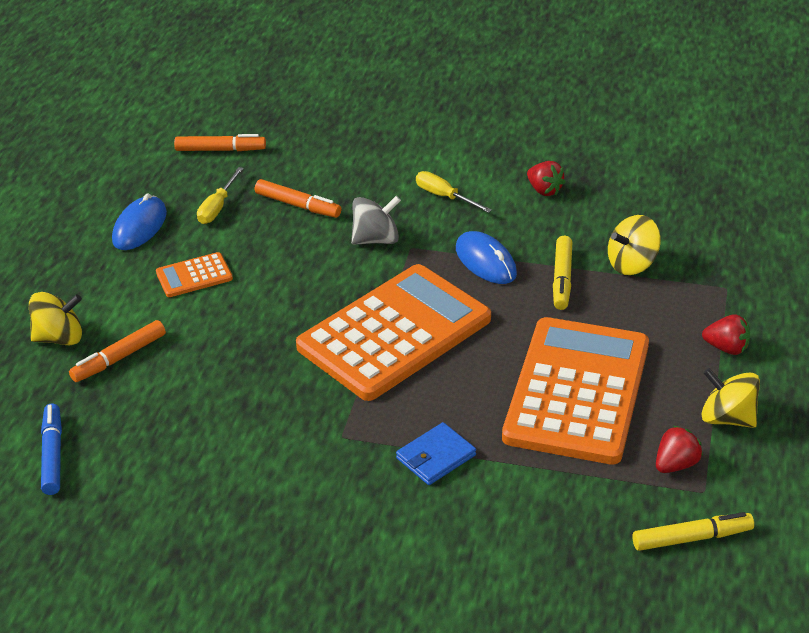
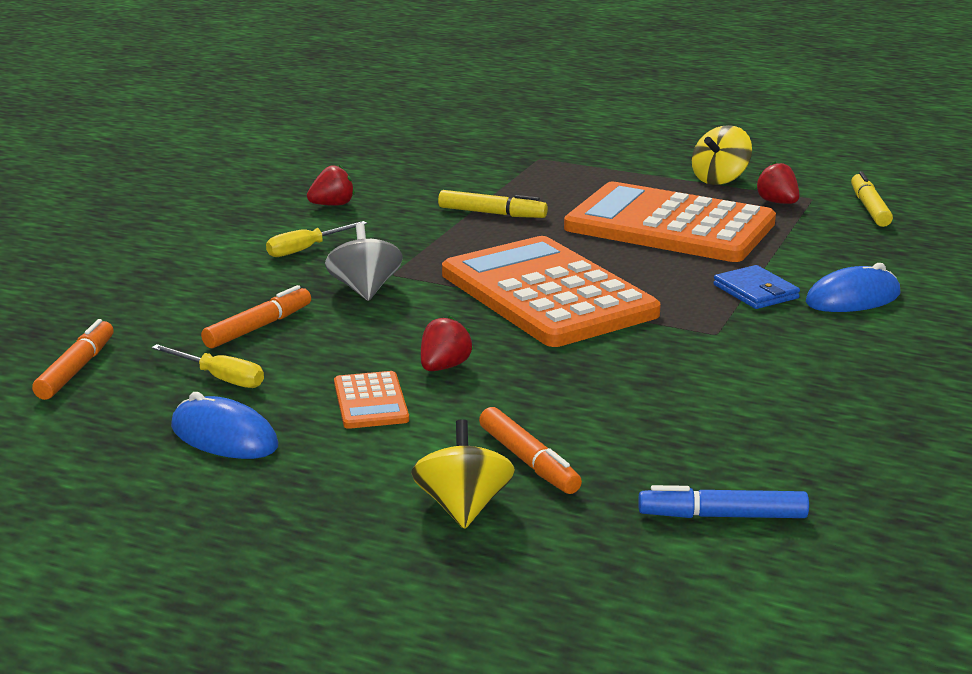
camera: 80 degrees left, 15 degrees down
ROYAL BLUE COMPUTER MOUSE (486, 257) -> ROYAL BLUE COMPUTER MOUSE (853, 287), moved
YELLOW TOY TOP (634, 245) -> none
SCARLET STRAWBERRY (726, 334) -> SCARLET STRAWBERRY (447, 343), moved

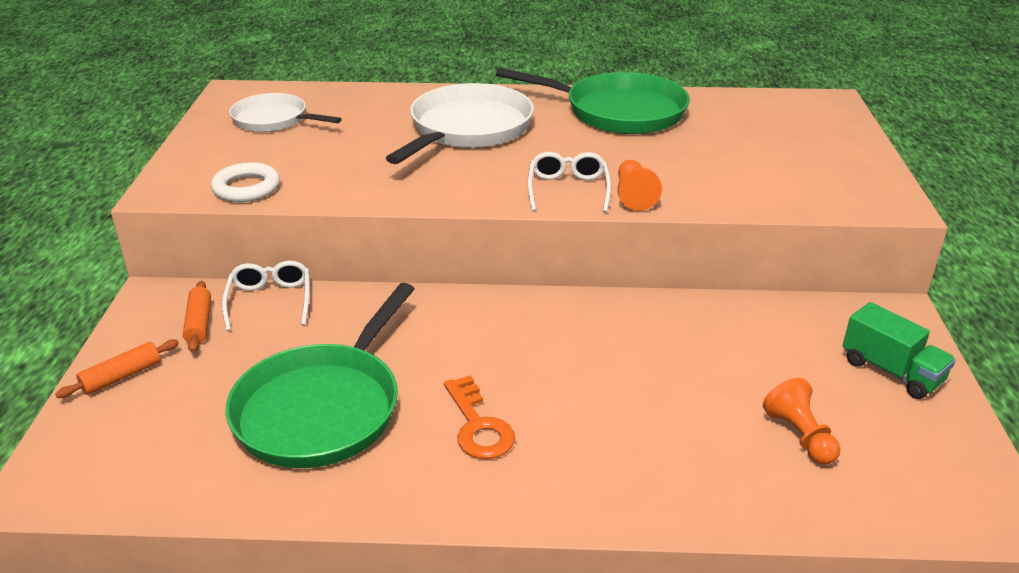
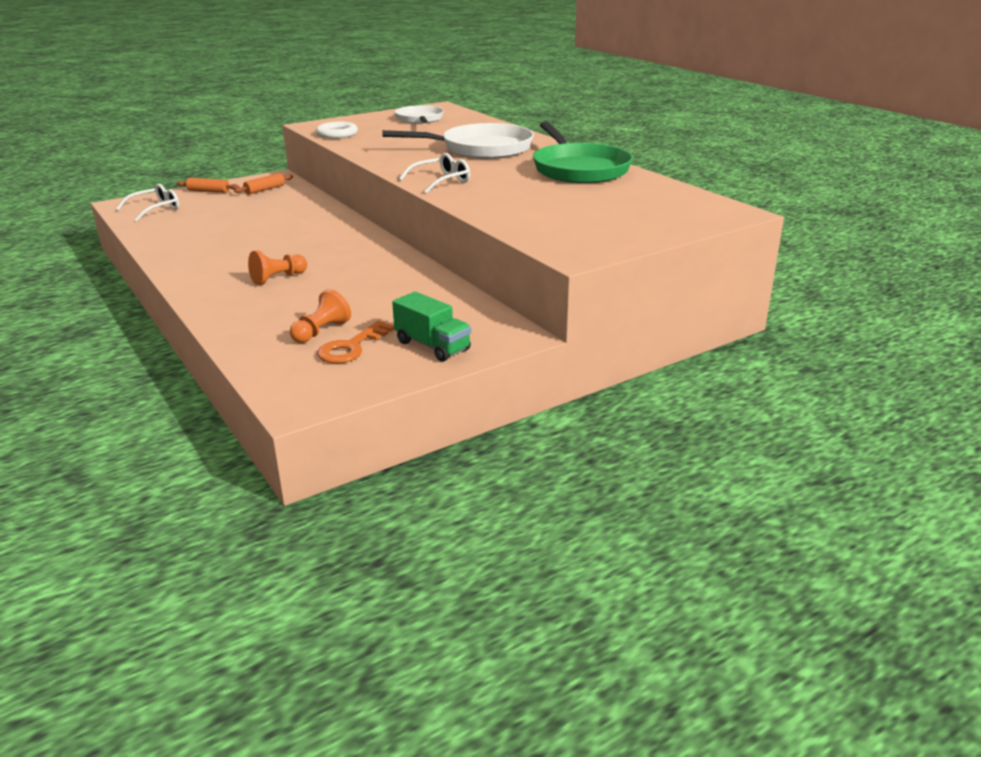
camera: 55 degrees right, 5 degrees down
SNOW-WHITE SPECTACLES (266, 296) -> SNOW-WHITE SPECTACLES (147, 203), moved
LEAF-GREEN SKILLET (319, 375) -> none
BRIGHT ORANGE DOOR KEY (479, 417) -> BRIGHT ORANGE DOOR KEY (356, 342), moved
BRIGHT ORANGE GAME PAWN (640, 185) -> BRIGHT ORANGE GAME PAWN (277, 268), moved
LEAF-GREEN TOY TRUCK (899, 350) -> LEAF-GREEN TOY TRUCK (431, 327), 60 degrees counterclockwise

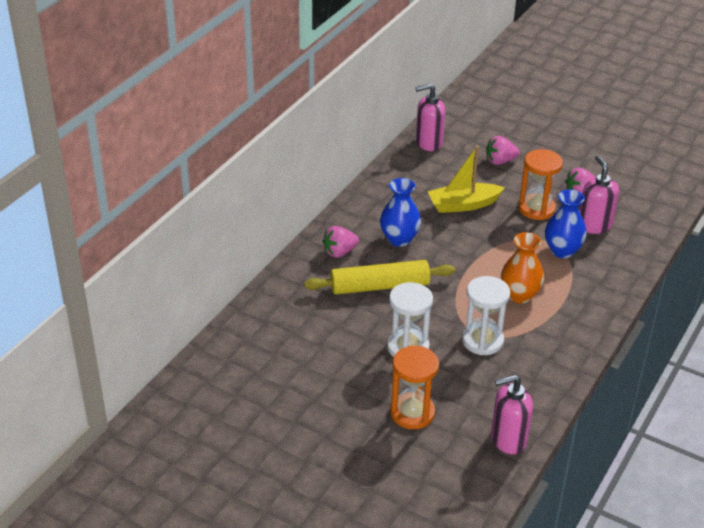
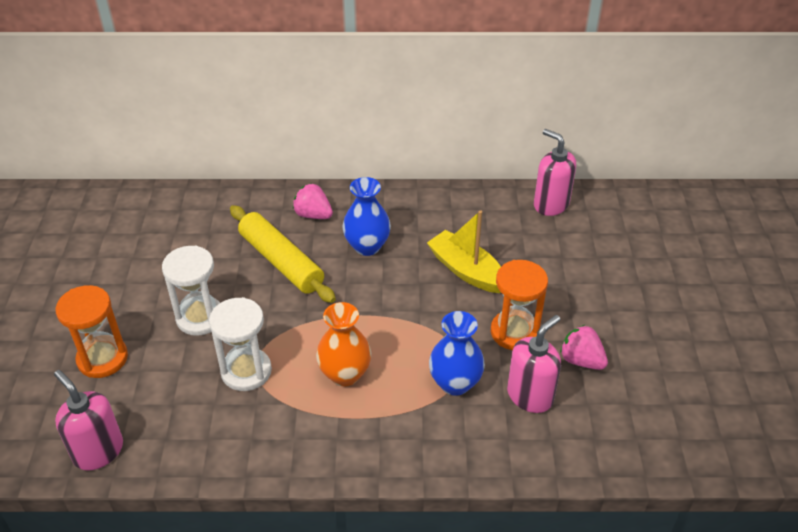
camera: 60 degrees right, 5 degrees up
ROSE-PINK STRAWBERRY (503, 150) -> none

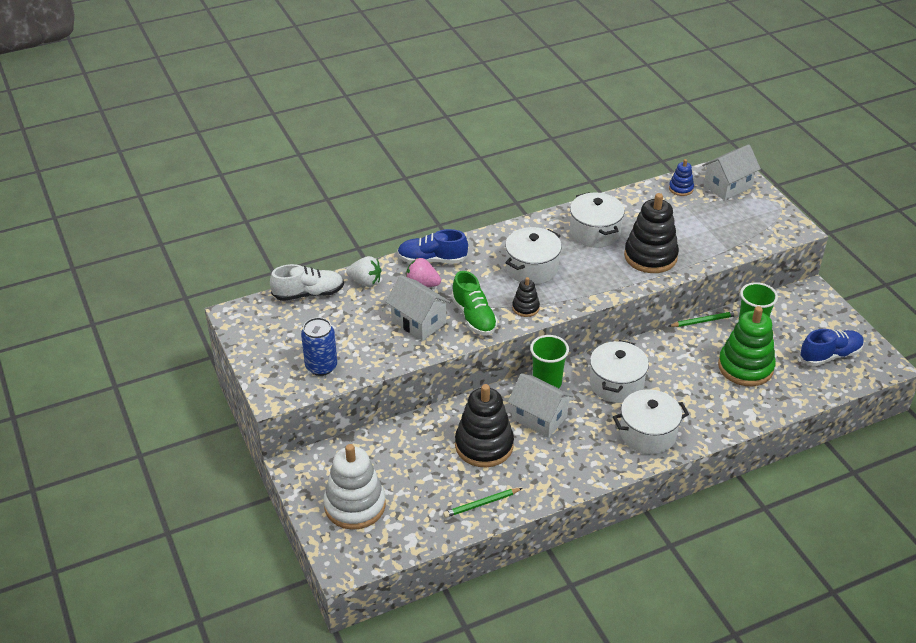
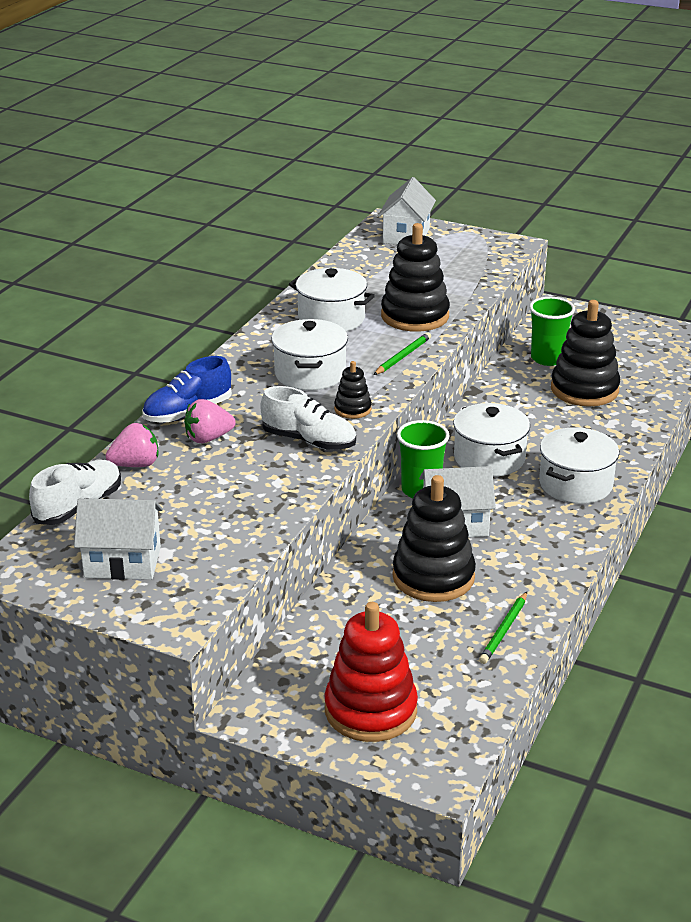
camera: 40 degrees left, 10 degrees down
ROYAL BLUE SODA CAN (319, 346) -> none
SNOW-WHITE STACKING TOY (354, 487) -> SCARLET STACKING TOY (371, 672)
SNOW-WHITE STRAWBERRY (363, 271) -> ROSE-PINK STRAWBERRY (132, 445)
SNOW-WHITE HOUSE (418, 308) -> SNOW-WHITE HOUSE (118, 539), moved
LEAF-GREEN LACE-UP SHOE (474, 303) -> SNOW-WHITE LACE-UP SHOE (308, 418)
ROYAL BLUE STACKING TOY (681, 177) -> none
LEAF-GREEN WOODEN PENCIL (703, 319) -> LEAF-GREEN WOODEN PENCIL (402, 353), moved
LEAF-GREEN STACKING TOY (747, 346) -> JET-BLACK STACKING TOY (585, 353)
ROYAL BLUE LACE-UP SHOE (832, 347) -> none

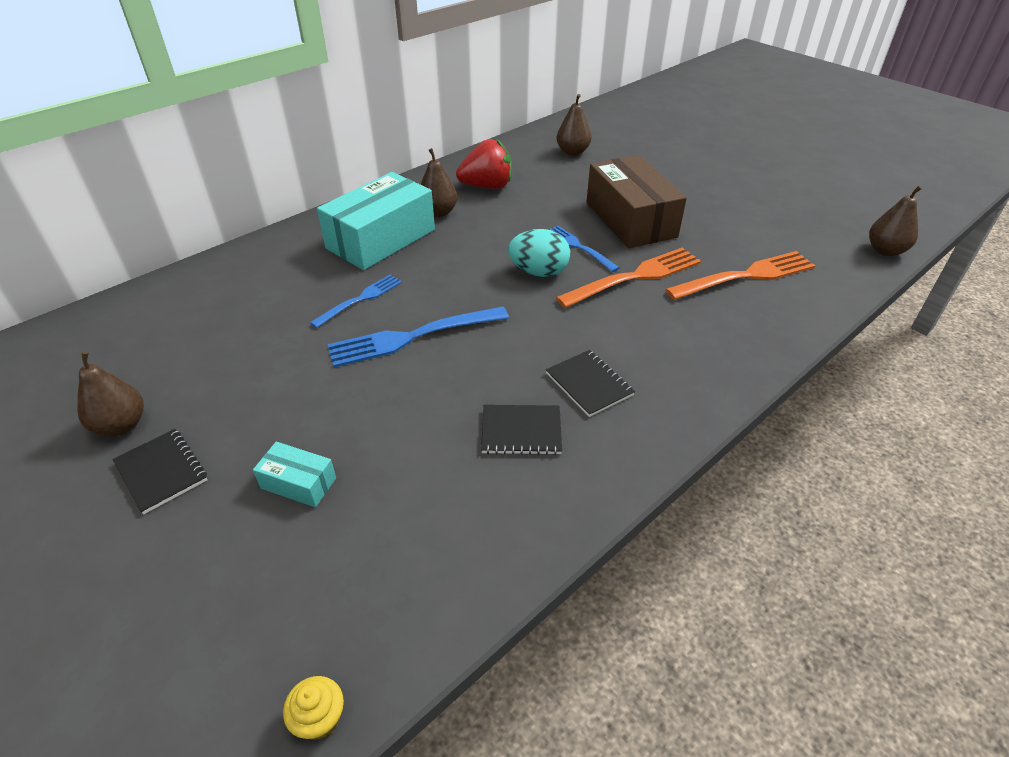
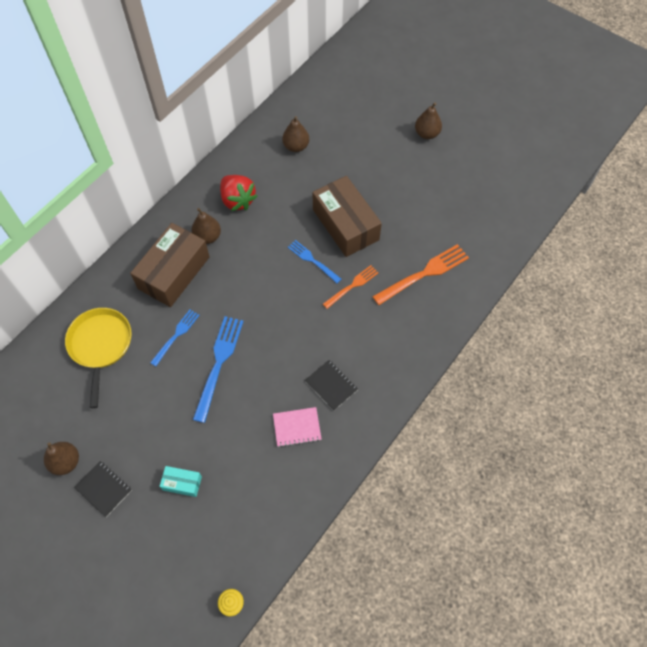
camera: 10 degrees left, 20 degrees up
TEAL PARCEL (376, 221) -> RUSSET PARCEL (170, 265)
ROYAL BLUE DINNER FORK (418, 337) -> ROYAL BLUE DINNER FORK (218, 369), 135 degrees clockwise
SCARLET STRAWBERRY (484, 164) -> SCARLET STRAWBERRY (238, 193), 75 degrees clockwise
JET-BLACK NOTEBOOK (521, 430) -> ROSE-PINK NOTEBOOK (297, 427)
TEAL EGG (539, 253) -> none
BRIGHT ORANGE DINNER FORK (628, 277) -> BRIGHT ORANGE DINNER FORK (350, 287), x0.61
RUSSET TOY PEAR (895, 220) -> RUSSET TOY PEAR (428, 120), moved
none -> YELLOW SKILLET (98, 358)

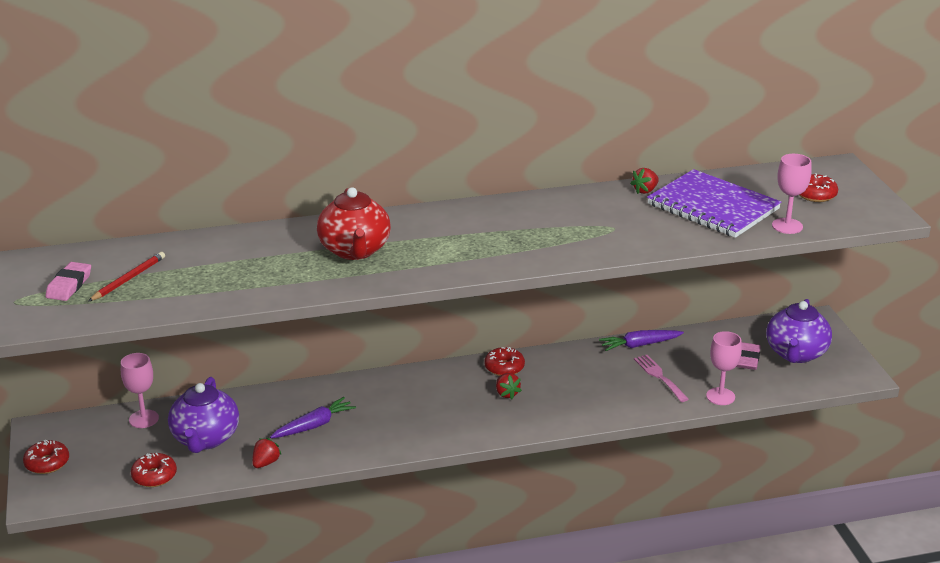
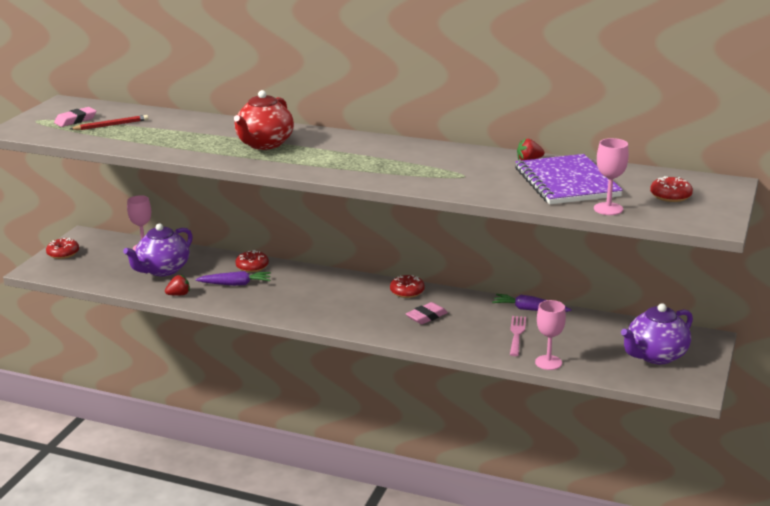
camera: 35 degrees right, 5 degrees down
SCARLET GLAZED DONUT (154, 470) -> SCARLET GLAZED DONUT (252, 261), moved
SCARLET STRAWBERRY (509, 386) -> none
ROSE-PINK PENCIL ERASER (748, 356) -> ROSE-PINK PENCIL ERASER (427, 313), moved

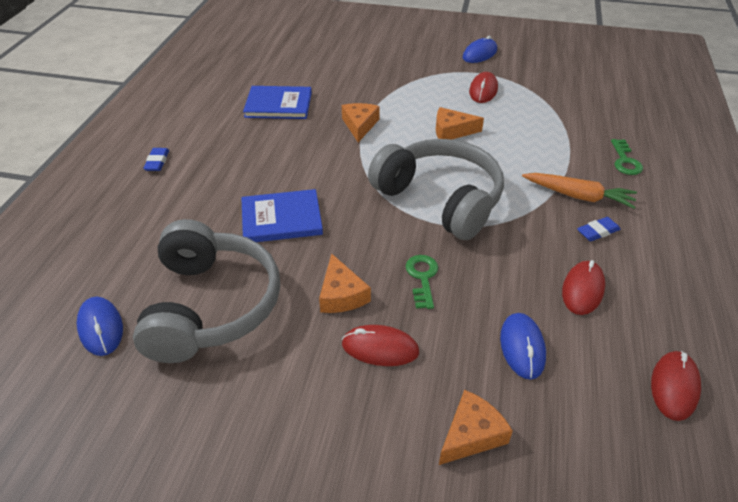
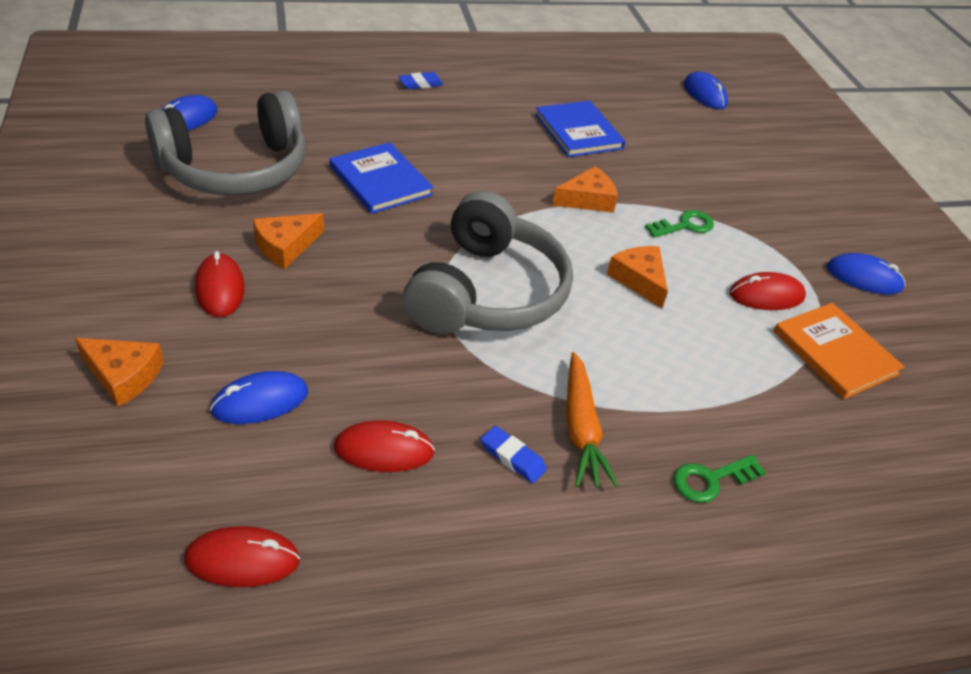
camera: 60 degrees right, 0 degrees up
LEAF-GREEN DOOR KEY (422, 282) -> LEAF-GREEN DOOR KEY (679, 224), moved
none -> ROYAL BLUE COMPUTER MOUSE (706, 90)
none -> BRIGHT ORANGE HARDCOVER (839, 351)

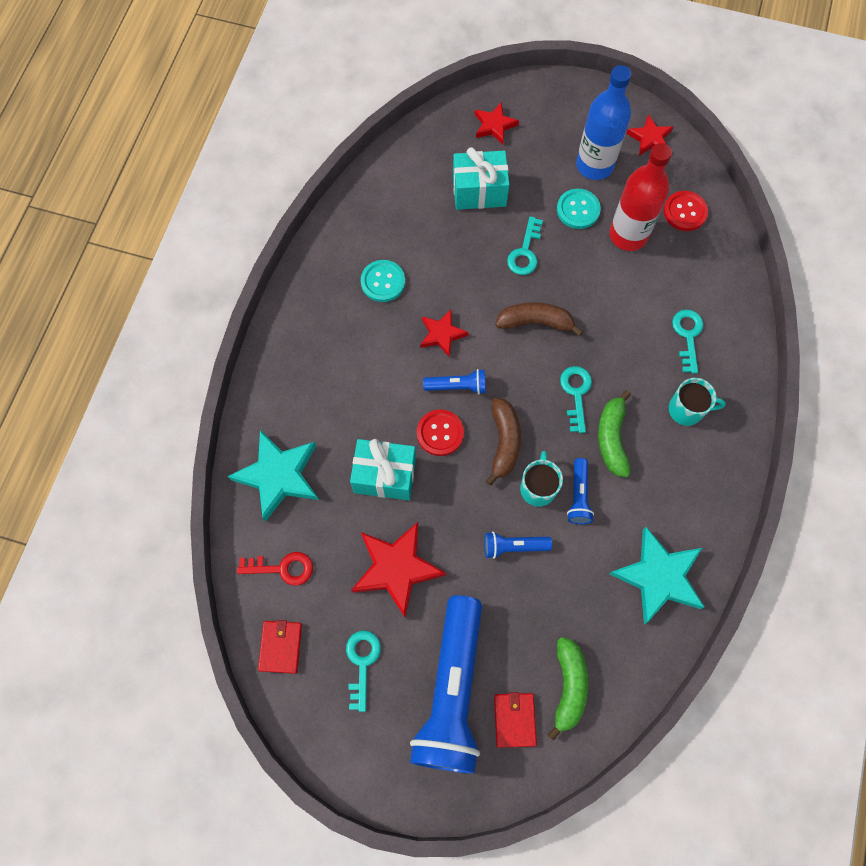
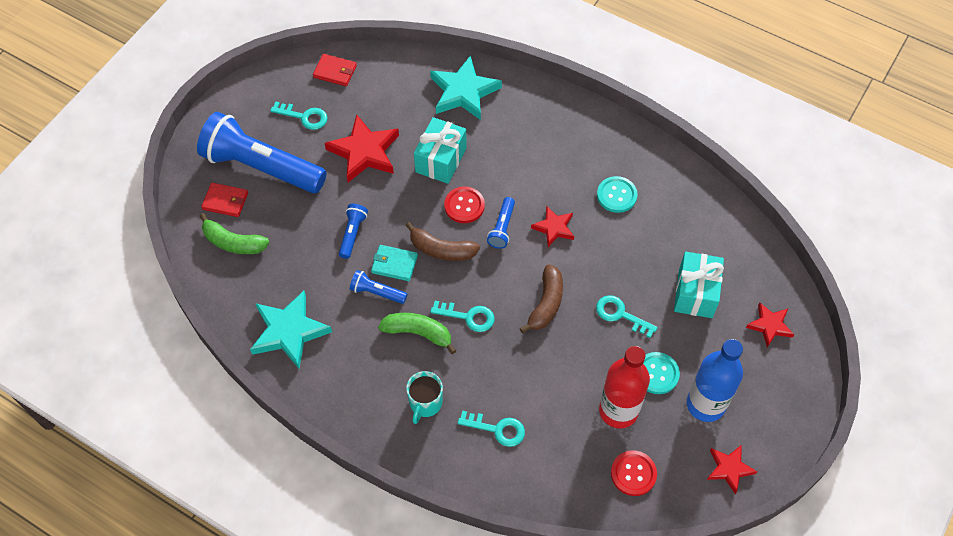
camera: 105 degrees right, 10 degrees down
SCARLET DOOR KEY (275, 569) -> none
TEAL TEA MUG (541, 479) -> TEAL CARD WALLET (394, 263)

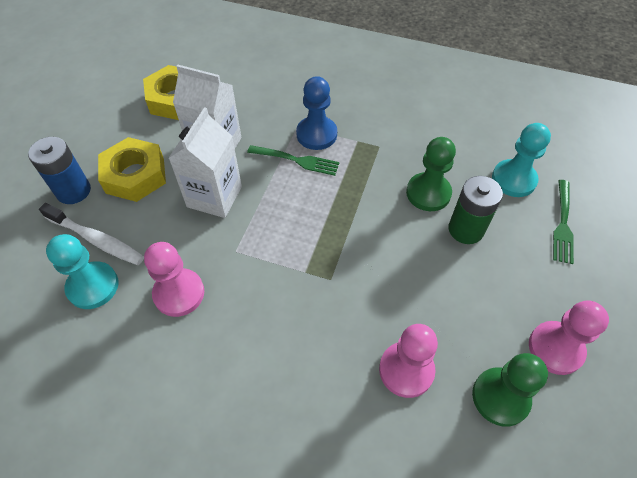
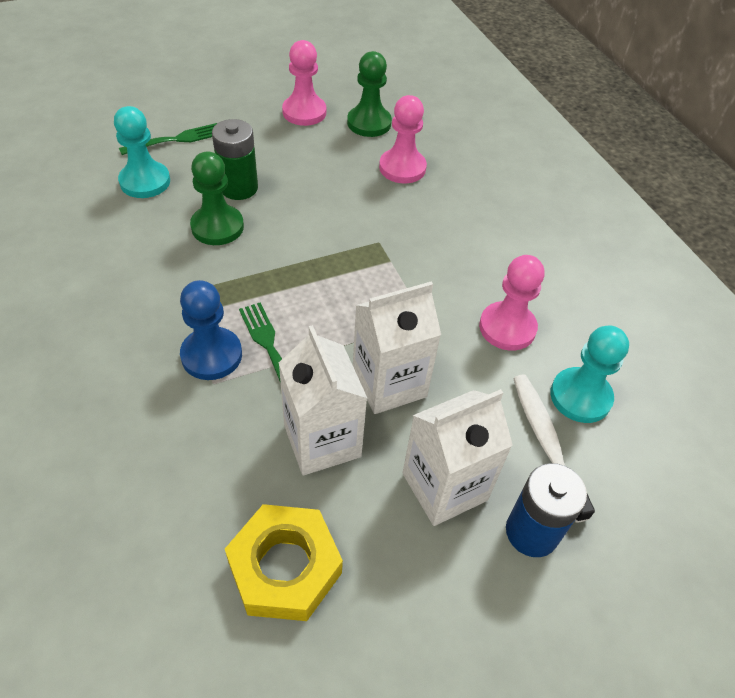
camera: 135 degrees left, 5 degrees down
YELLOW HEX NUT (132, 169) -> SNOW-WHITE MILK CARTON (458, 457)

